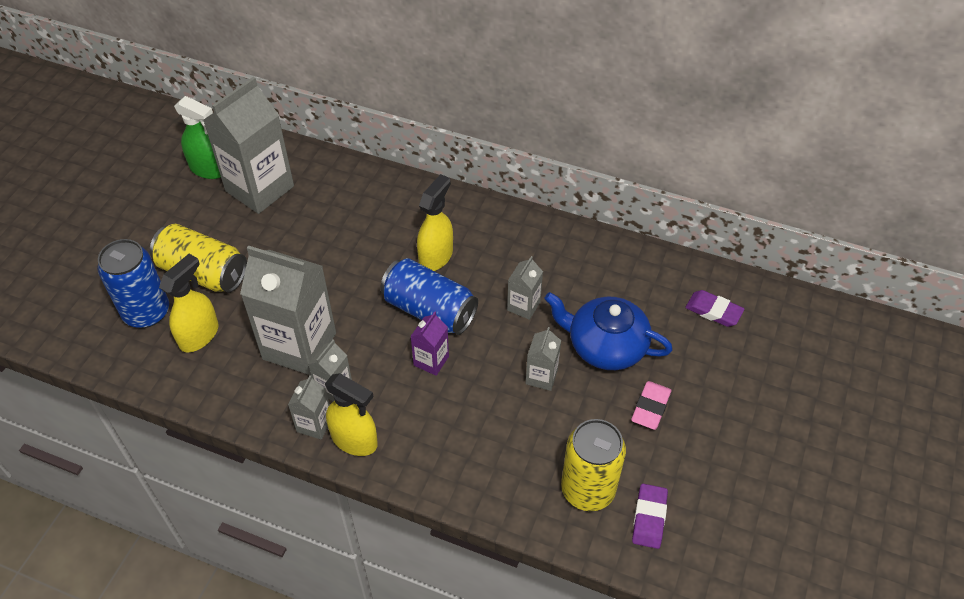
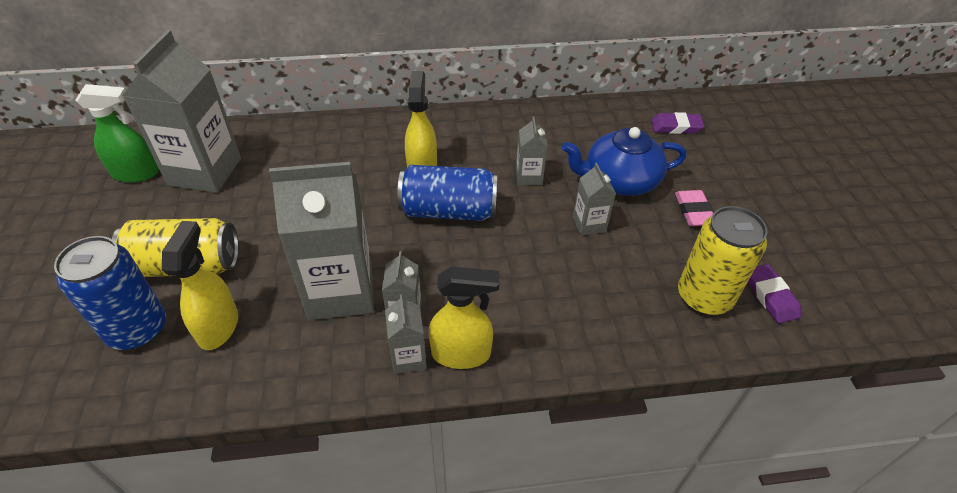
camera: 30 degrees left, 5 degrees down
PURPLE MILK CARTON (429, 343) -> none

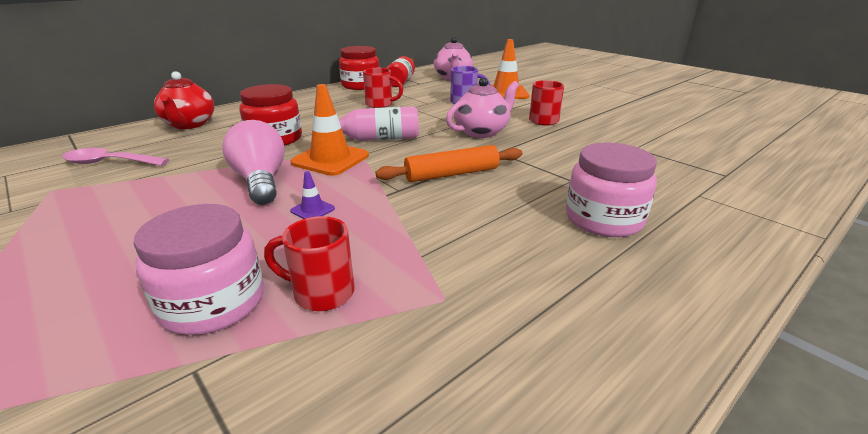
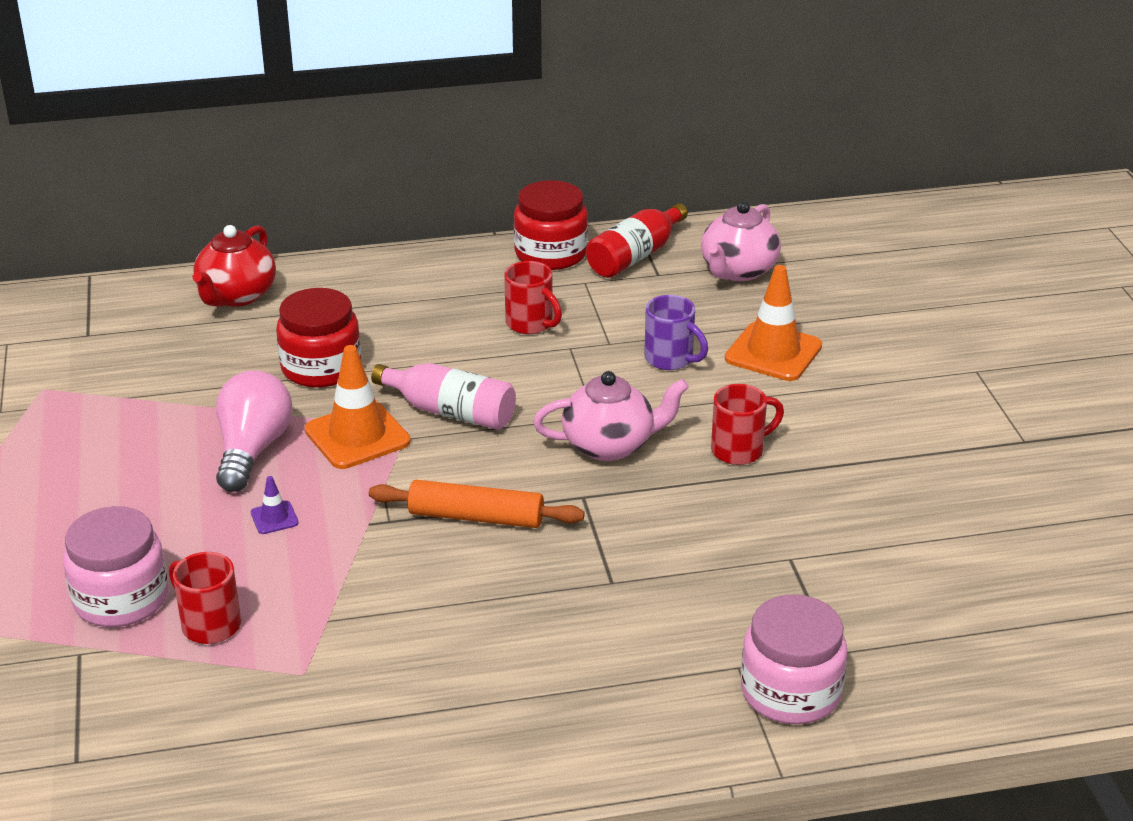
camera: 30 degrees right, 5 degrees up
ROSE-PINK TABLESPOON (115, 157) -> none
ROSE-PINK PRESERVE JAR (611, 190) -> ROSE-PINK PRESERVE JAR (794, 659), moved

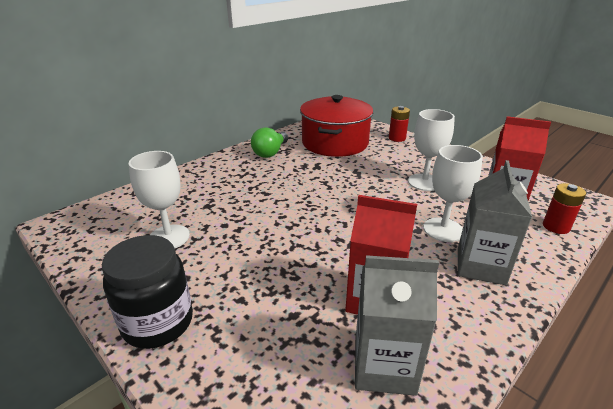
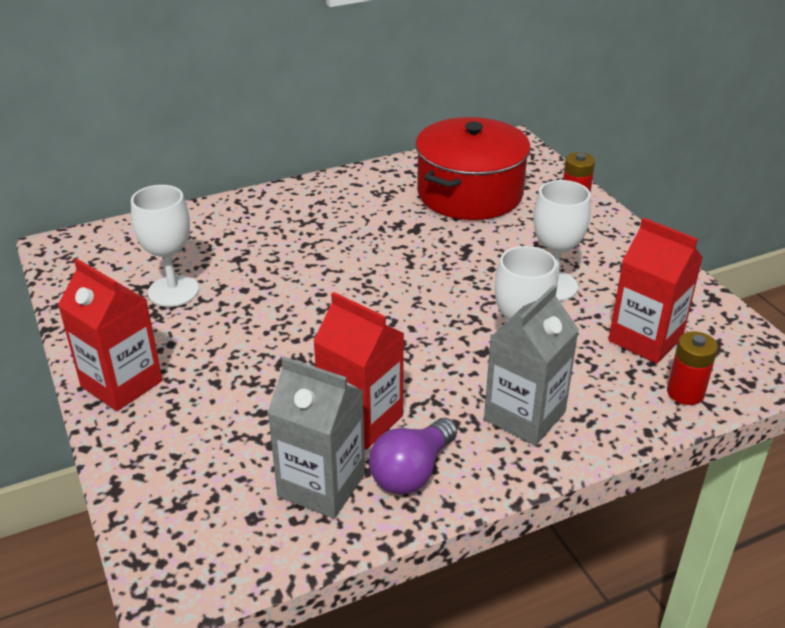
camera: 20 degrees right, 5 degrees up
JET-BLACK PRESERVE JAR (147, 292) -> SCARLET MILK CARTON (110, 335)
LEAF-GREEN LIGHT BULB (269, 142) -> none
none -> PURPLE LIGHT BULB (413, 456)

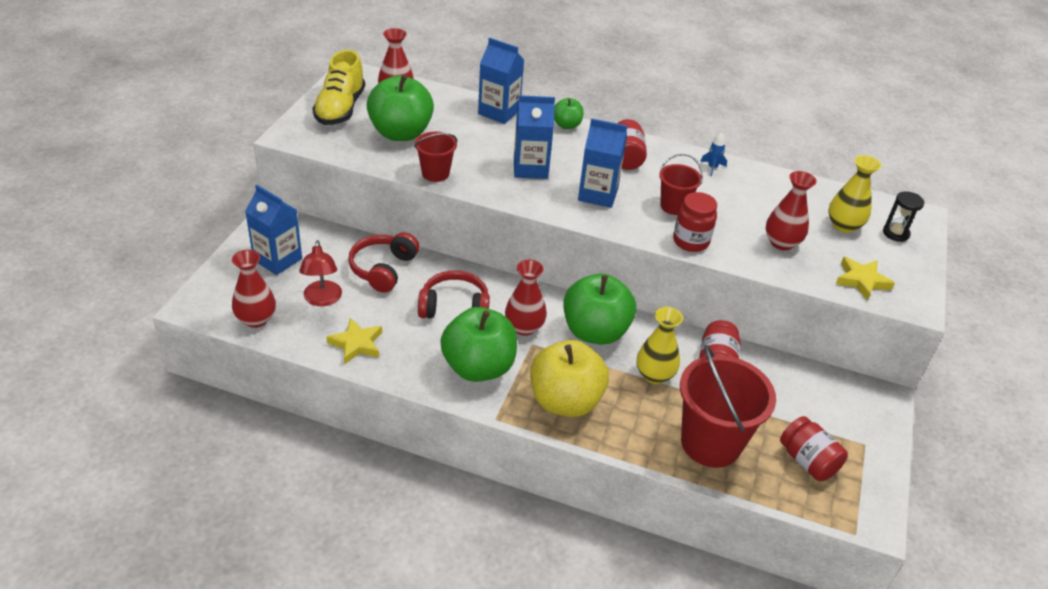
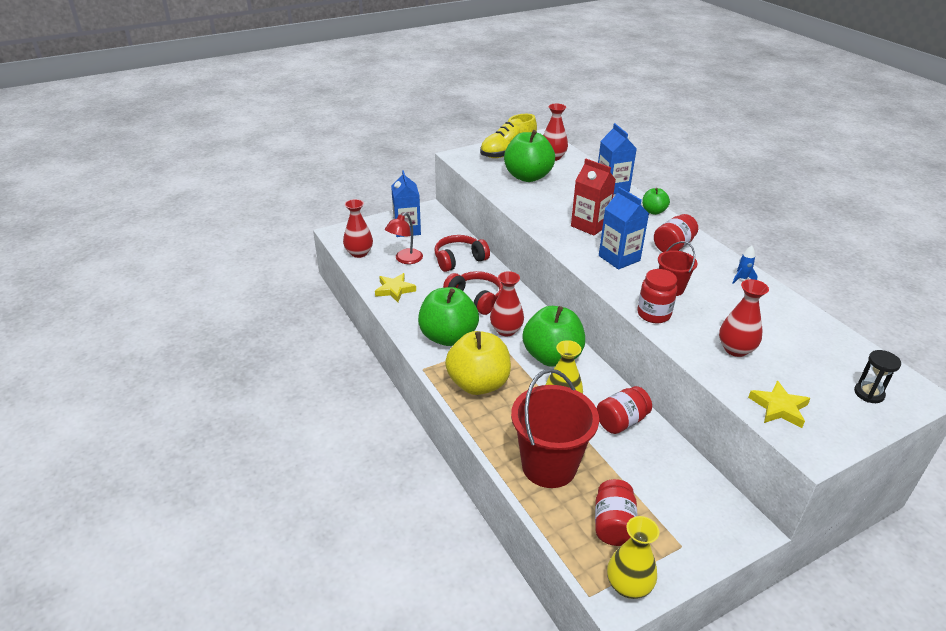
camera: 45 degrees right, 5 degrees down
SCARLET SAND BUCKET (435, 157) -> none
ROYAL BLUE MILK CARTON (534, 137) -> SCARLET MILK CARTON (593, 197)
YELLOW TALL VASE (854, 194) -> YELLOW TALL VASE (633, 557), moved

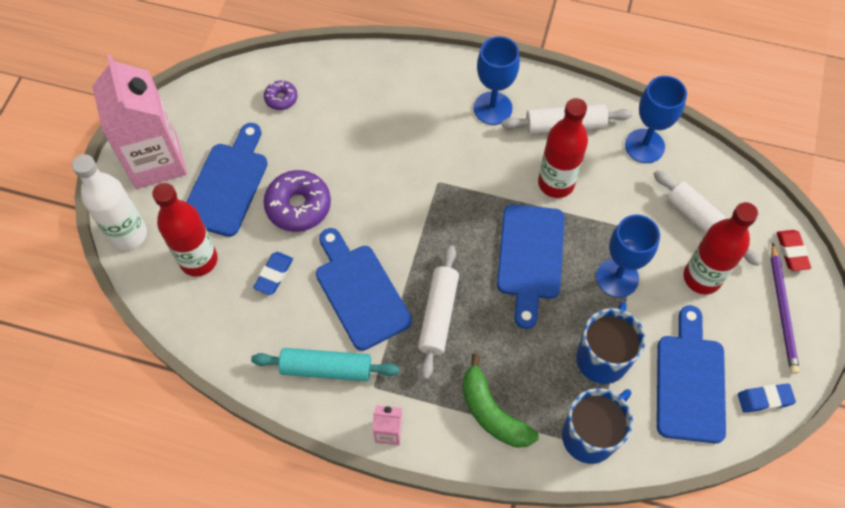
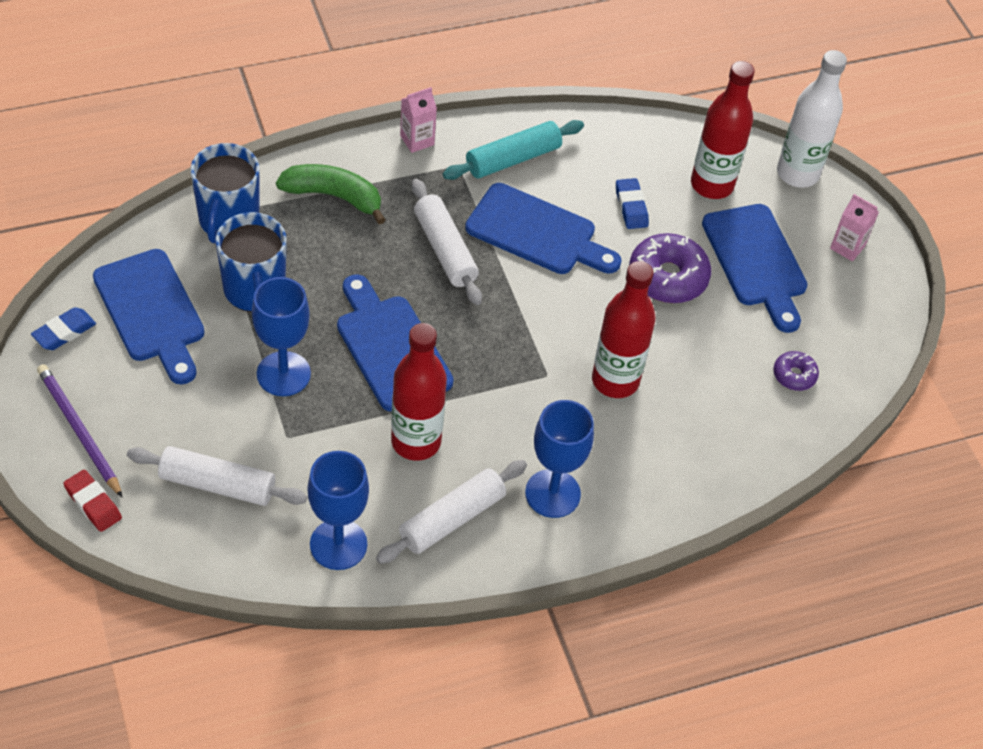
camera: 140 degrees right, 10 degrees down
ROSE-PINK MILK CARTON (139, 121) -> ROSE-PINK MILK CARTON (854, 228), x0.41
SCARLET DRINK BOTTLE (721, 248) -> SCARLET DRINK BOTTLE (624, 329), moved

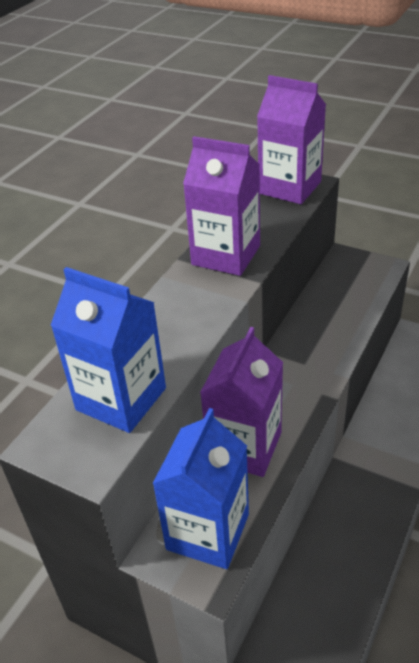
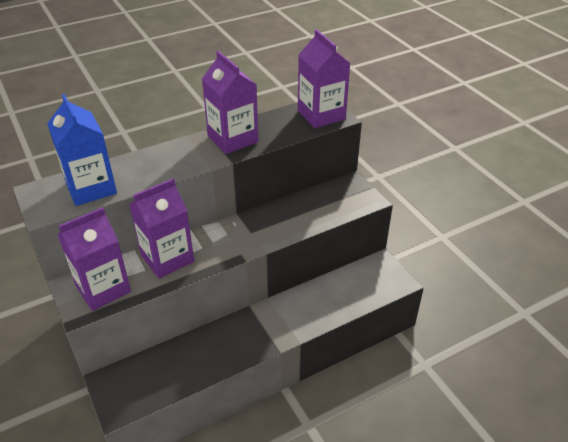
camera: 30 degrees right, 0 degrees up
ROYAL BLUE MILK CARTON (201, 488) -> PURPLE MILK CARTON (94, 259)

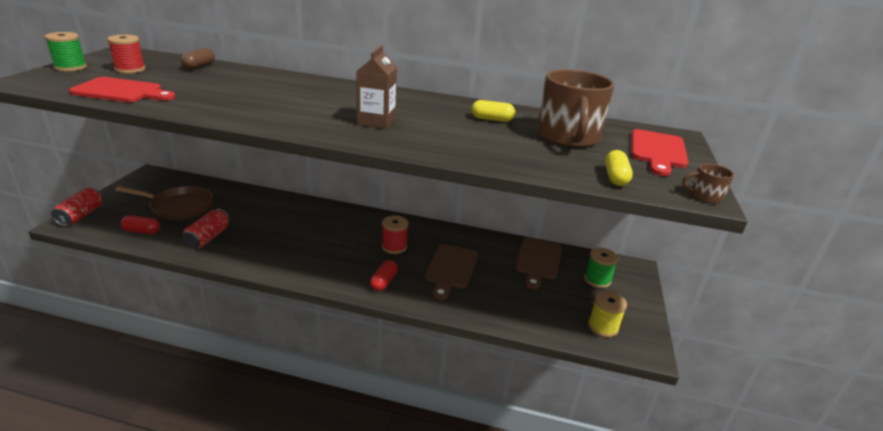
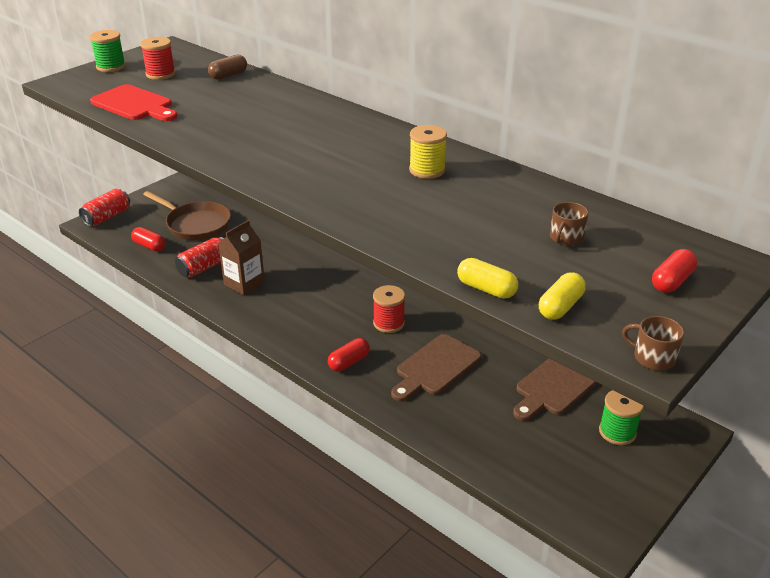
camera: 30 degrees right, 5 degrees up
RUSSET MILK CARTON (376, 87) -> RUSSET MILK CARTON (241, 257), moved
YELLOW CAPSULE (493, 111) -> YELLOW CAPSULE (487, 278), moved
RUSSET TEA MUG (575, 108) -> RUSSET TEA MUG (569, 224), x0.41
YELLOW SPOOL (607, 314) -> YELLOW SPOOL (428, 152), moved
SCARLET CUTTING BOARD (659, 152) -> SCARLET CAPSULE (674, 271)

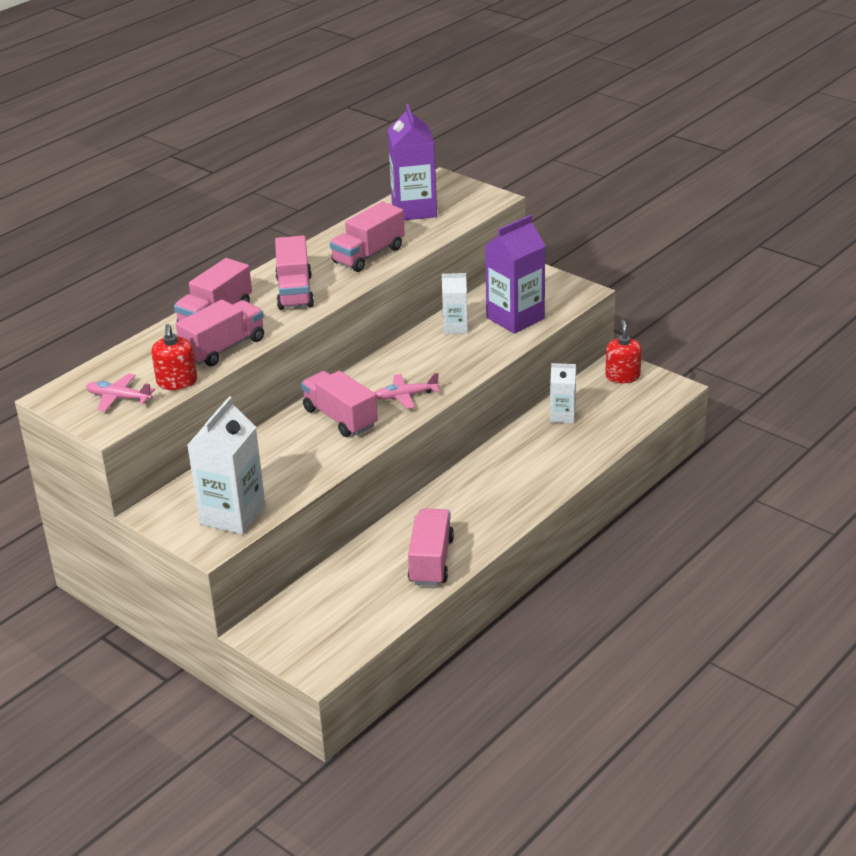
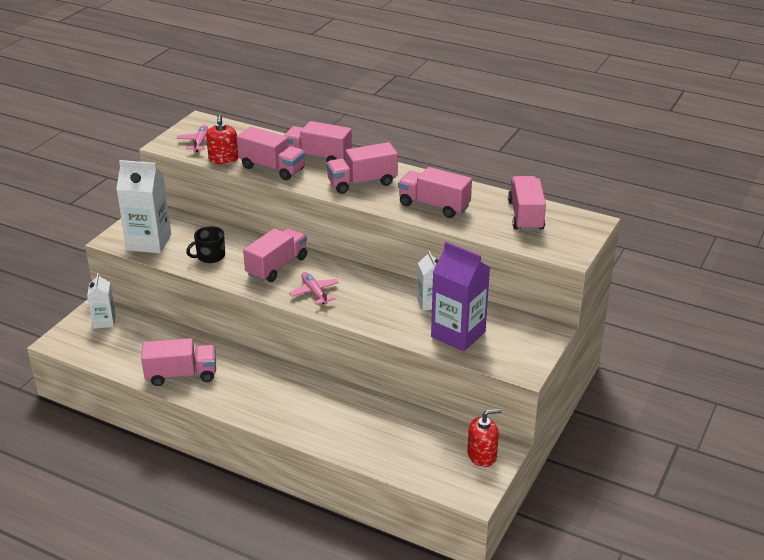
camera: 75 degrees right, 0 degrees up
SCARLET SOAP DISPENSER (174, 357) -> SCARLET SOAP DISPENSER (222, 139), 75 degrees counterclockwise
PURPLE MILK CARTON (412, 162) -> ROSE-PINK TOY TRUCK (527, 203)
SNOW-WHITE MILK CARTON (563, 393) -> SNOW-WHITE MILK CARTON (101, 301), moved
none -> JET-BLACK TEA MUG (205, 244)

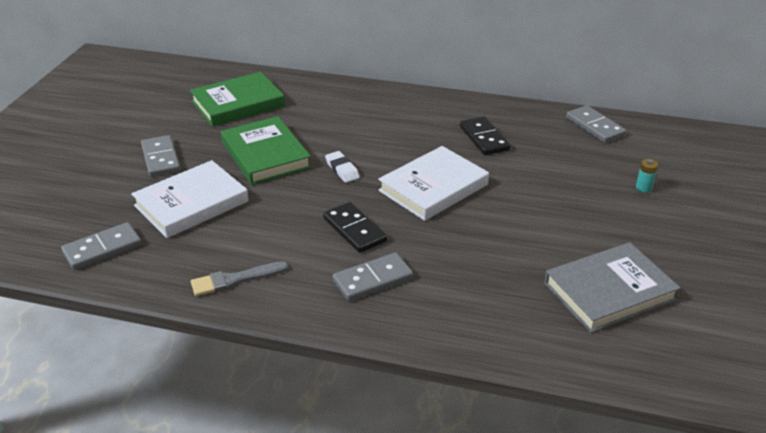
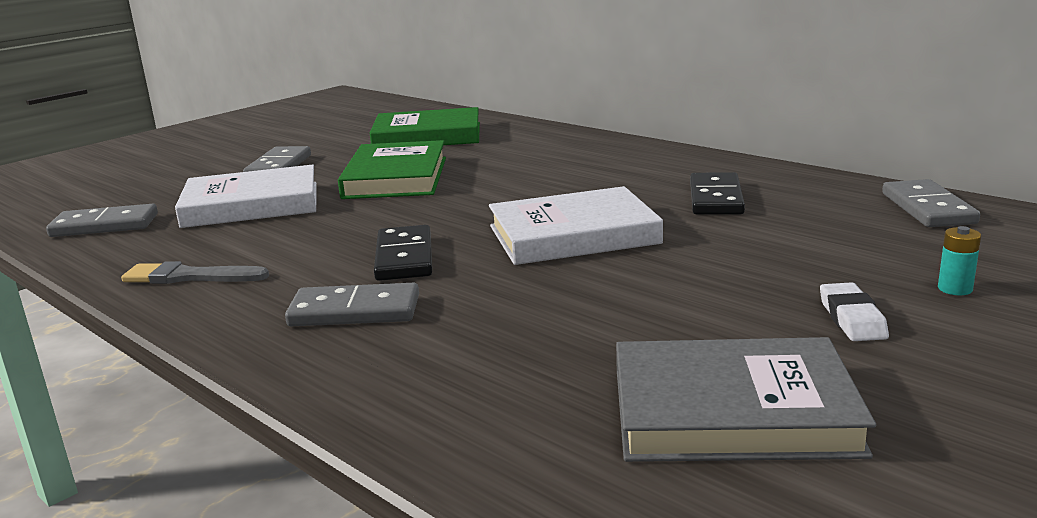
camera: 30 degrees right, 15 degrees down
SNOW-WHITE PENCIL ERASER (342, 167) -> SNOW-WHITE PENCIL ERASER (854, 311), moved

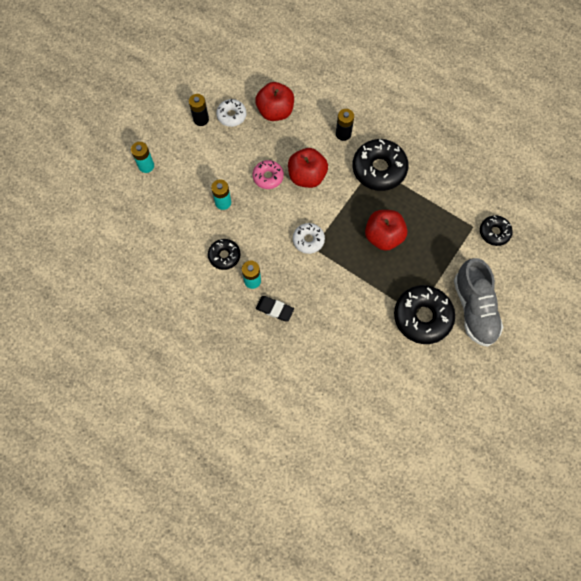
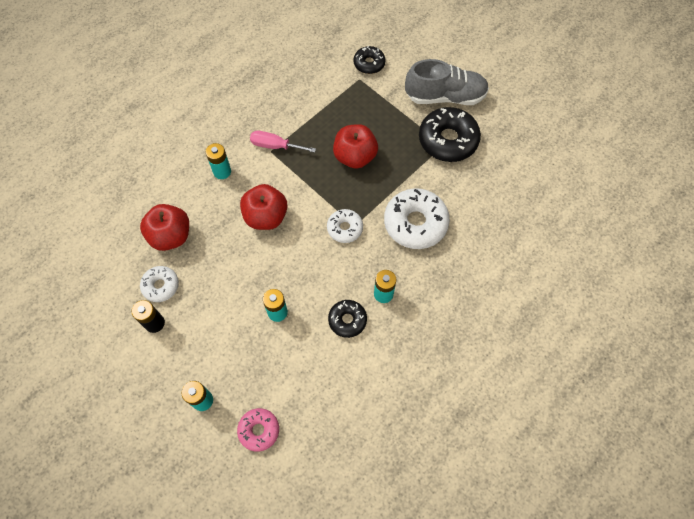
camera: 80 degrees left, 5 degrees down
ROSE-PINK GLAZED DONUT (268, 174) -> ROSE-PINK GLAZED DONUT (258, 430), moved
JET-BLACK PENCIL ERASER (275, 308) -> none
JET-BLACK AA BATTERY (345, 125) -> TEAL AA BATTERY (218, 161)
JET-BLACK GLAZED DONUT (380, 165) -> ROSE-PINK HAND SCREWDRIVER (283, 142)
none -> SNOW-WHITE GLAZED DONUT (417, 218)

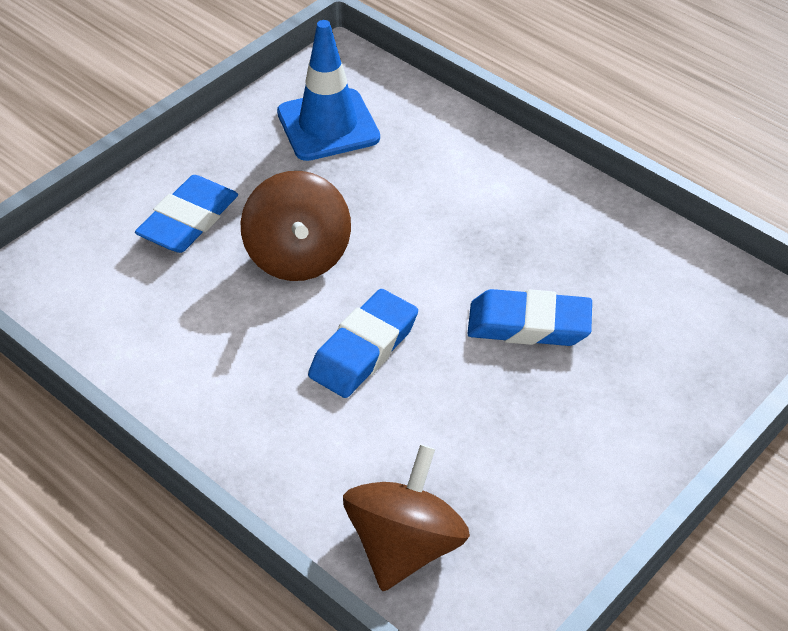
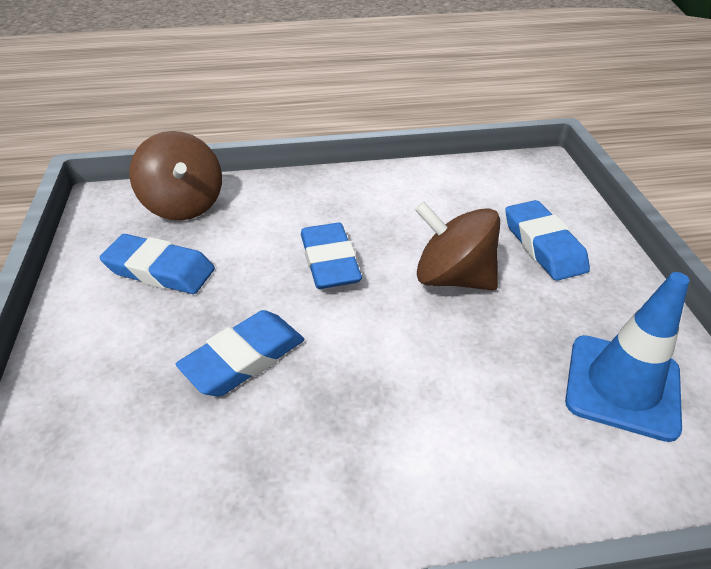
camera: 130 degrees right, 5 degrees down
none -> ROYAL BLUE PENCIL ERASER (157, 264)

